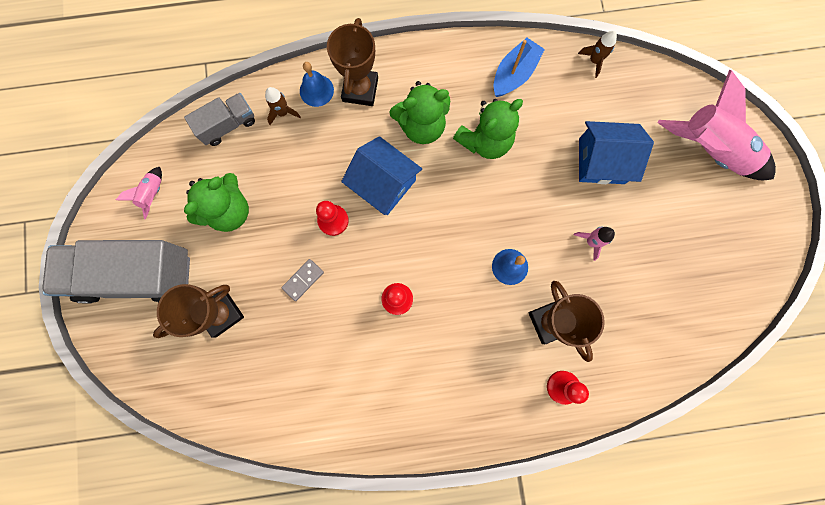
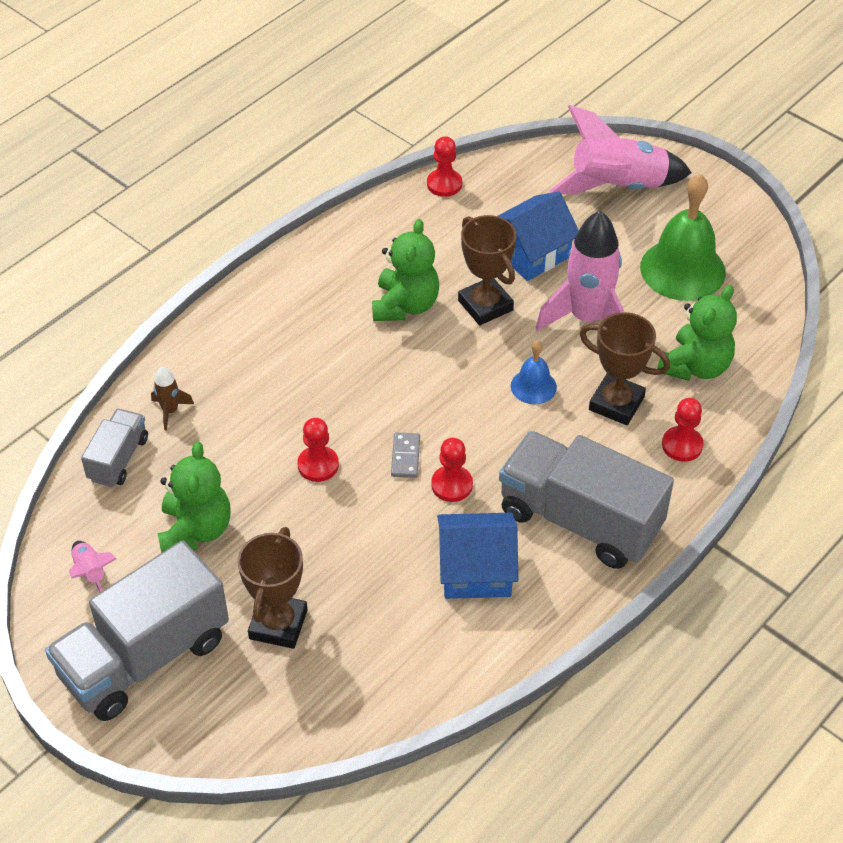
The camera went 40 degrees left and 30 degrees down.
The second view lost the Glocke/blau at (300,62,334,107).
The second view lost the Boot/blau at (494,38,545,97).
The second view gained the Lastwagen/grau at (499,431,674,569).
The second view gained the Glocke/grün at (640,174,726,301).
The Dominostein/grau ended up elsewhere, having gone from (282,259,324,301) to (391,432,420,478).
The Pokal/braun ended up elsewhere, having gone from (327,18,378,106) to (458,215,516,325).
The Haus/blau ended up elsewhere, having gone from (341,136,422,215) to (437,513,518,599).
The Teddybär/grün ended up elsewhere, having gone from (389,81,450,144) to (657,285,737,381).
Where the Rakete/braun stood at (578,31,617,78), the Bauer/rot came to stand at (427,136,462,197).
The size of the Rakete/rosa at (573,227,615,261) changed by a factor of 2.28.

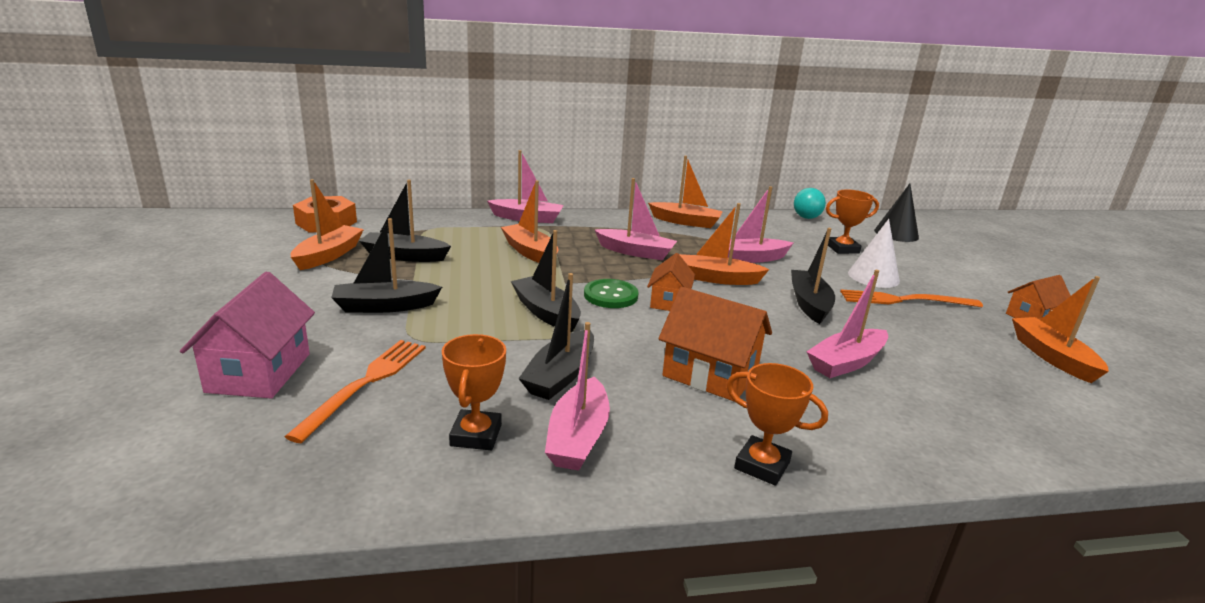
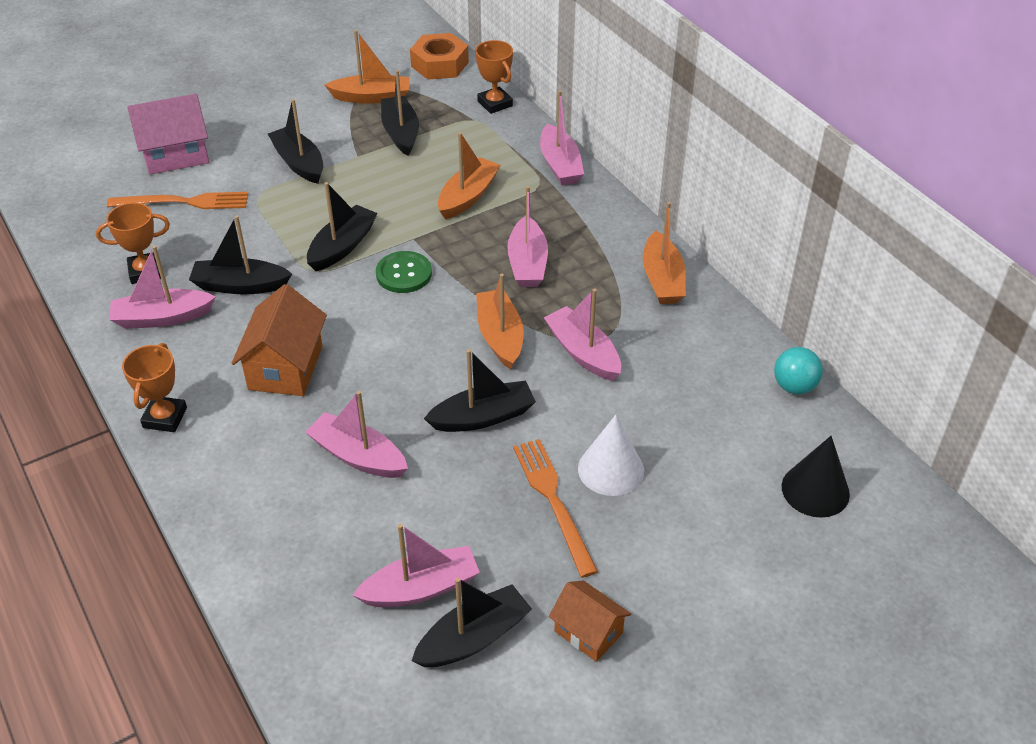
The camera went 70 degrees right and 20 degrees up.
The second view lost the Haus/orange at (647,253,695,311).
The second view gained the Boot/rosa at (352,524,480,607).
The Pokal/orange ended up elsewhere, having gone from (826,189,879,254) to (475,40,513,114).
What was the Boot/orange at (1012,276,1109,383) turned into the Boot/schwarz at (412,577,532,667).

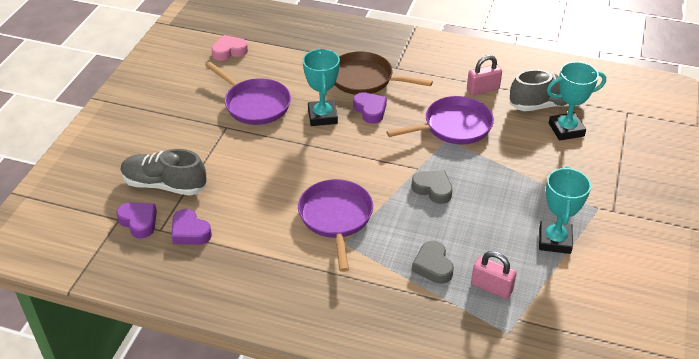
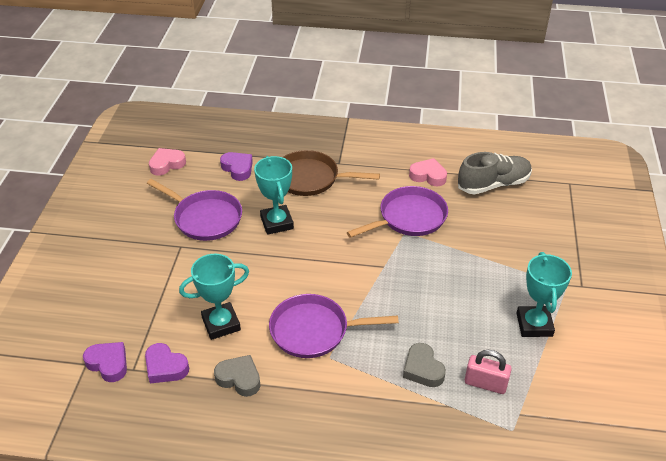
The camera went 10 degrees left and 0 degrees up.
The second view lost the Schuh/grau at (121,149,207,196).
The Herz/lila ended up elsewhere, having gone from (353,92,387,124) to (220,152,253,181).
The Herz/grau ended up elsewhere, having gone from (412,170,452,204) to (214,355,260,397).
The Pokal/türkis ended up elsewhere, having gone from (547,62,606,141) to (179,254,249,340).
Where the Vorhängeschloss/rosa stood at (467,55,502,95), the Herz/rosa came to stand at (409,158,447,186).
The Pfanne/lila at (298,179,373,272) ended up facing another way, 75 degrees counterclockwise from before.

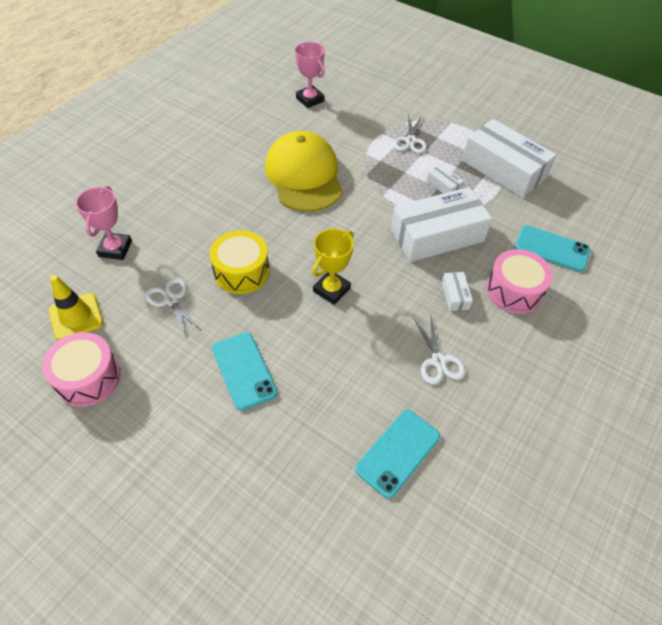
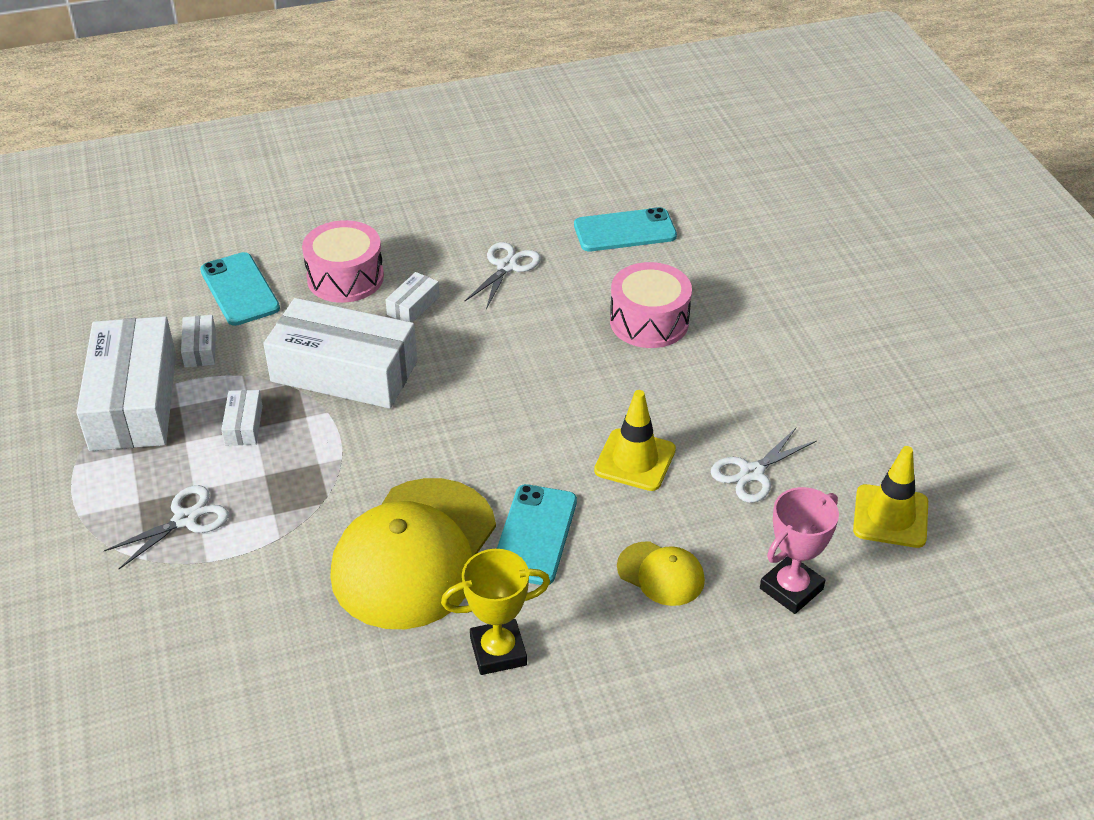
The camera went 140 degrees left and 10 degrees down.
The second view lost the Pokal/rosa at (295,42,325,108).
The second view gained the Schachtel/weiß at (181,315,216,368).
The second view gained the Kappe/gelb at (617,541,705,606).
The Trommel/rosa ended up elsewhere, having gone from (42,332,121,407) to (610,262,692,348).
The Handy/türkis ended up elsewhere, having gone from (212,332,277,411) to (497,484,577,585).
The Pokal/gelb ended up elsewhere, having gone from (312,229,354,305) to (441,549,550,675).
Where the Trommel/gelb stood at (210,230,270,294), the Leitkegel/gelb came to stand at (594,390,676,491).
The Schere/weiß at (145,277,203,339) ended up facing another way, 45 degrees clockwise from before.

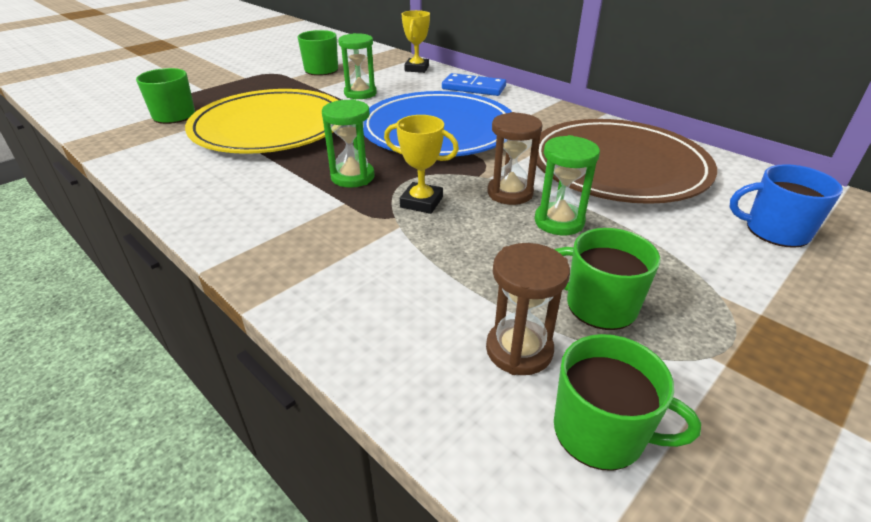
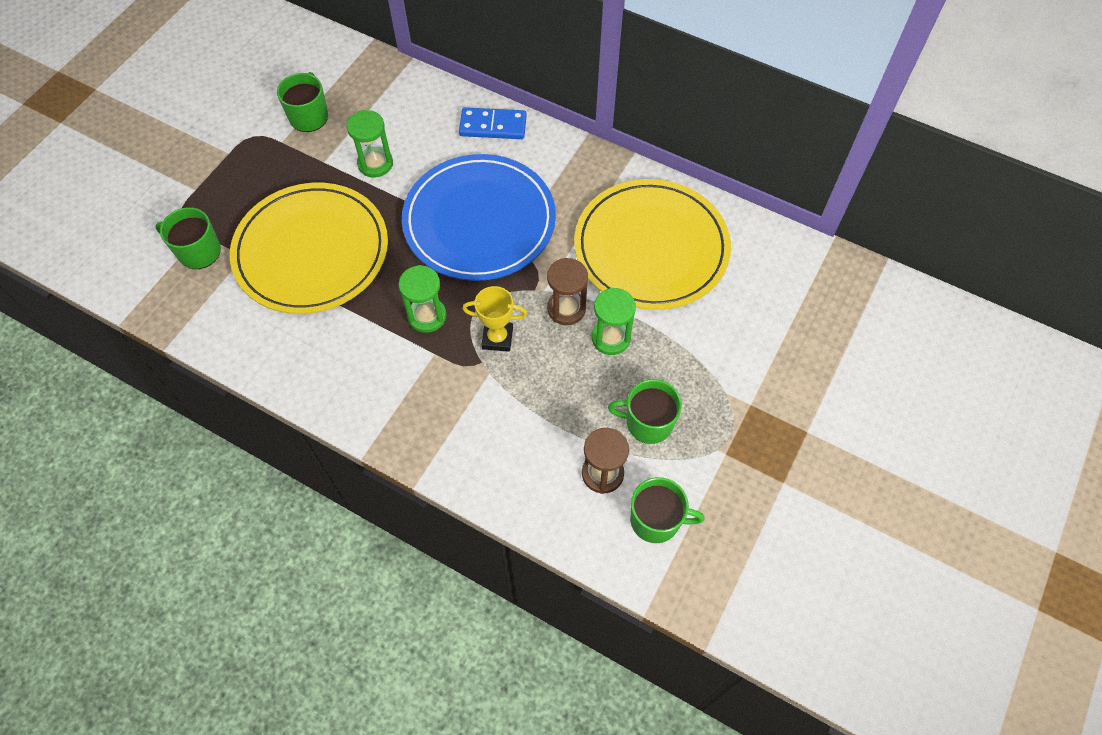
The camera went 15 degrees left and 25 degrees up.
The second view lost the Pokal/gelb at (402,10,430,73).
The second view lost the Tasse/blau at (730,164,843,248).
What was the Teller/braun at (537,119,717,204) turned into the Teller/gelb at (574,179,731,310).

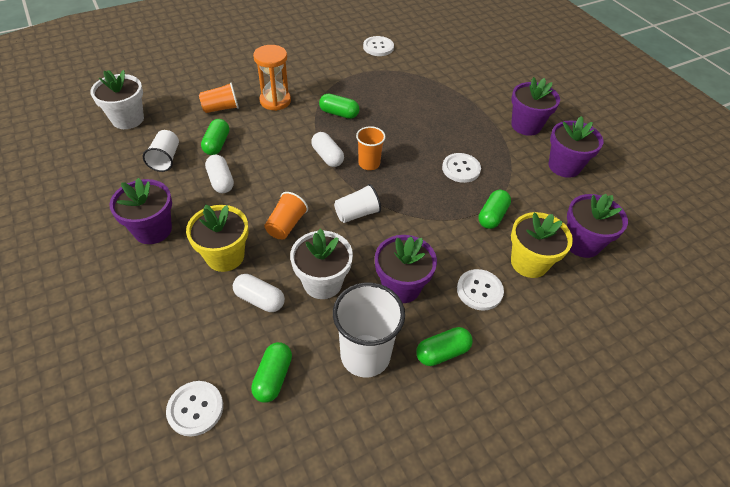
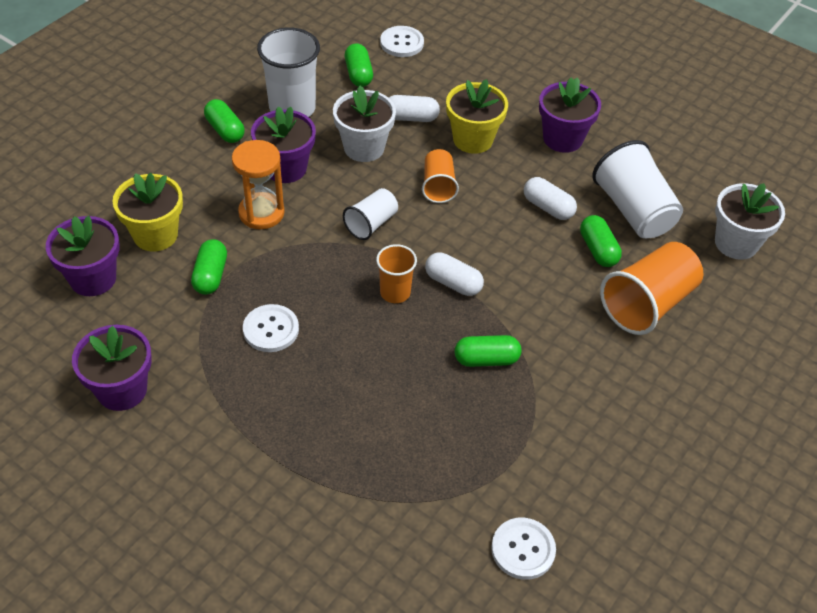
The camera went 155 degrees right and 0 degrees up.
The second view lost the Knopf/weiß at (457,269,504,311).
The second view lost the Blumentopf/lila at (511,77,560,136).
The Sanduhr/orange ended up elsewhere, having gone from (253,45,291,111) to (232,140,285,229).
The Kapsel/grün at (416,327,473,366) ended up facing another way, 75 degrees counterclockwise from before.
The size of the Becher/weiß at (143,130,179,172) changed by a factor of 1.74.
The size of the Becher/orange at (199,82,239,113) changed by a factor of 1.74.

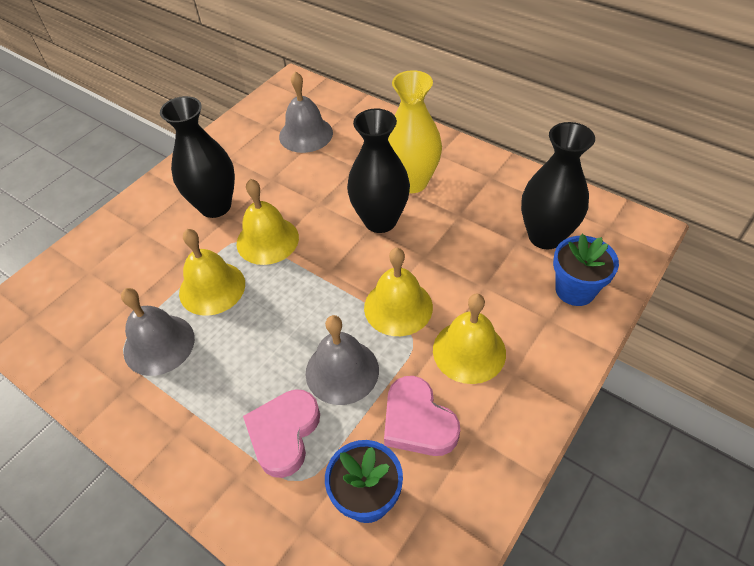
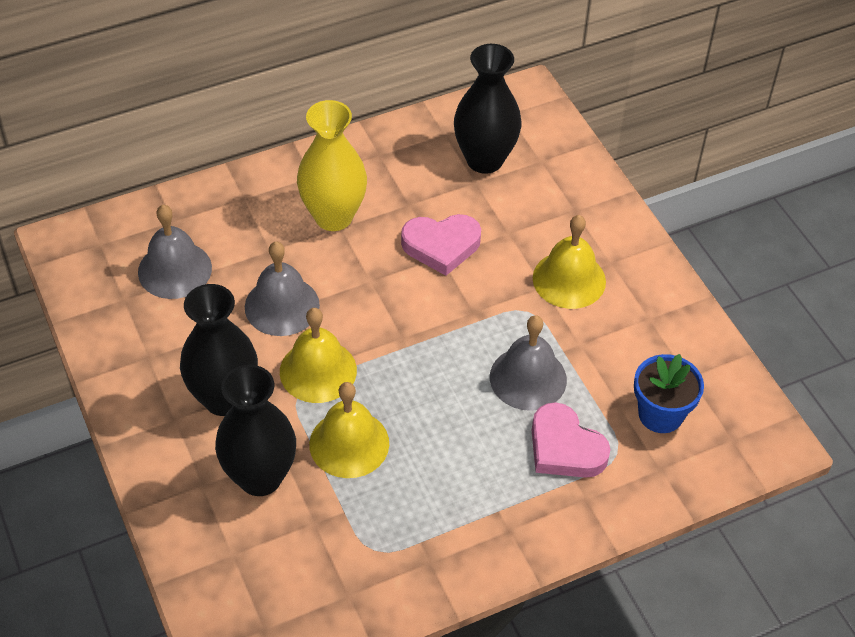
The camera went 65 degrees left and 0 degrees up.
The second view lost the Glocke/gelb at (364,248,433,336).
The second view lost the Blumentopf/blau at (553,234,619,306).
The Glocke/grau ended up elsewhere, having gone from (121,288,195,376) to (245,241,320,336).
The Vase/schwarz ended up elsewhere, having gone from (347,109,410,233) to (215,365,296,496).
The Herz/rosa ended up elsewhere, having gone from (384,376,460,456) to (401,214,481,276).

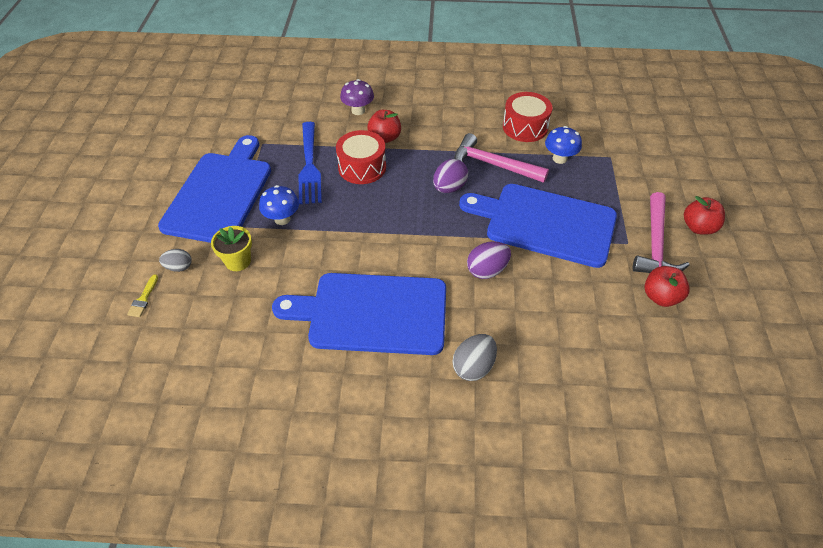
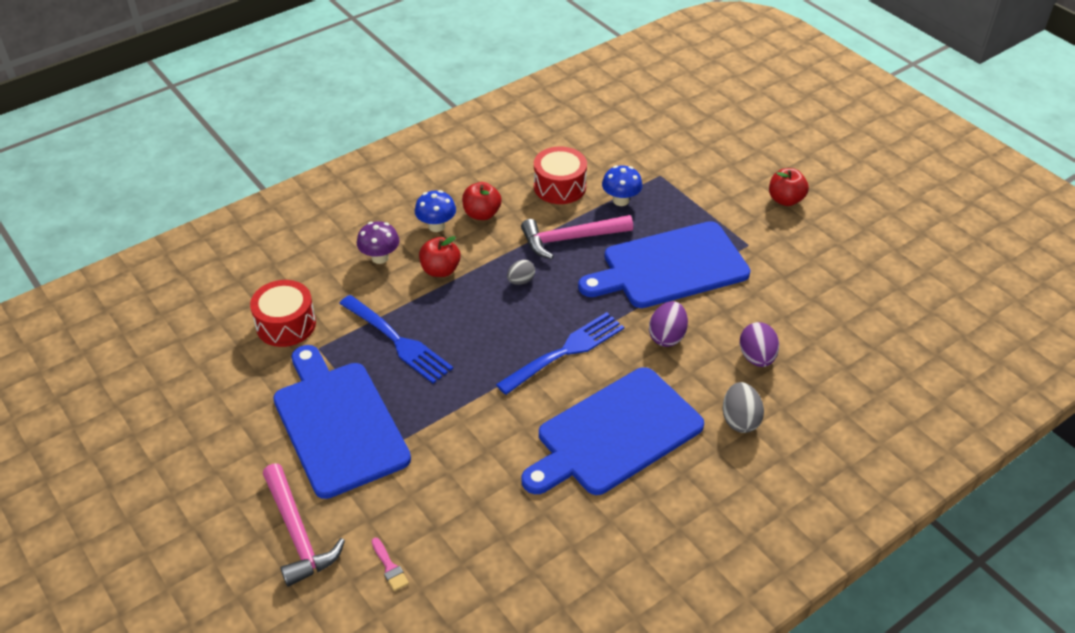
The camera went 40 degrees left and 5 degrees down.
The second view lost the Blumentopf/gelb at (211,226,252,271).
The second view gained the Gabel/blau at (496,312,624,395).
The Ei/grau ended up elsewhere, having gone from (159,249,192,272) to (507,260,535,285).
The Pilz/blau ended up elsewhere, having gone from (259,185,299,225) to (415,190,456,232).
The Trommel/rot ended up elsewhere, having gone from (336,130,386,184) to (250,280,316,347).
The Ei/lila ended up elsewhere, having gone from (433,159,468,193) to (740,322,779,367).
The Hammer/rosa ended up elsewhere, having gone from (633,192,689,273) to (263,463,345,587).
The Apfel/rot ended up elsewhere, having gone from (645,266,690,307) to (462,182,502,220).
What was the Pinsel/gelb at (127,274,158,317) turned into the Pinsel/rosa at (372,538,409,591).

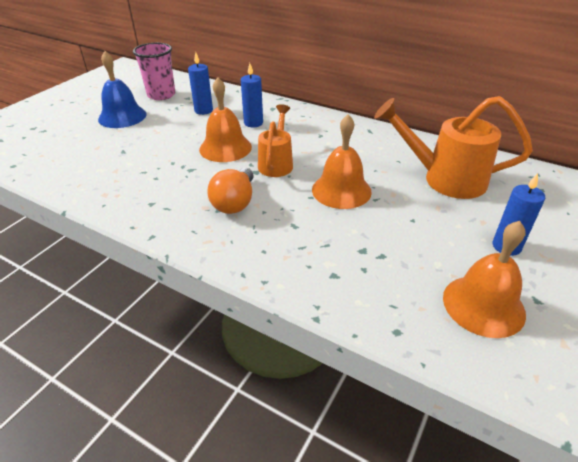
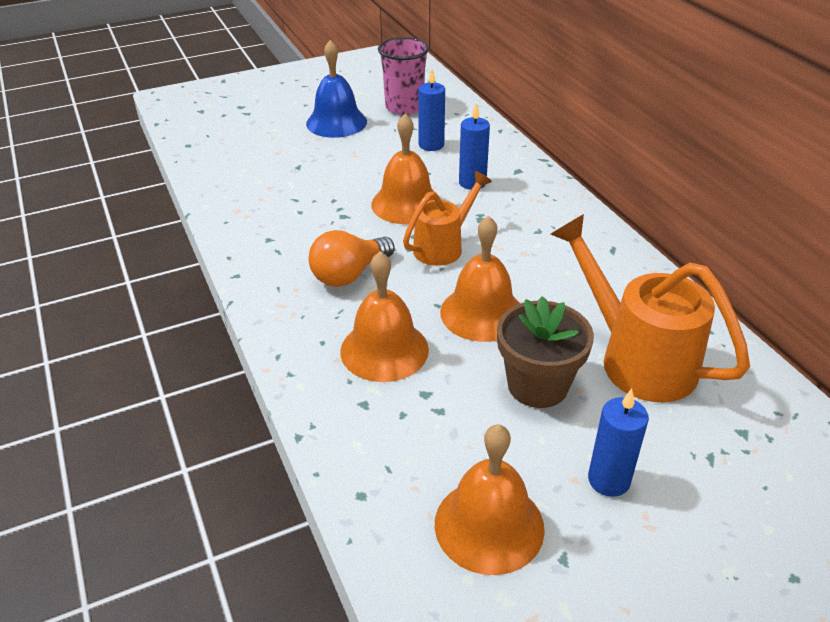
The camera went 35 degrees right and 0 degrees up.
The second view gained the Glocke/orange at (340,251,429,382).
The second view gained the Blumentopf/braun at (497,296,594,408).

